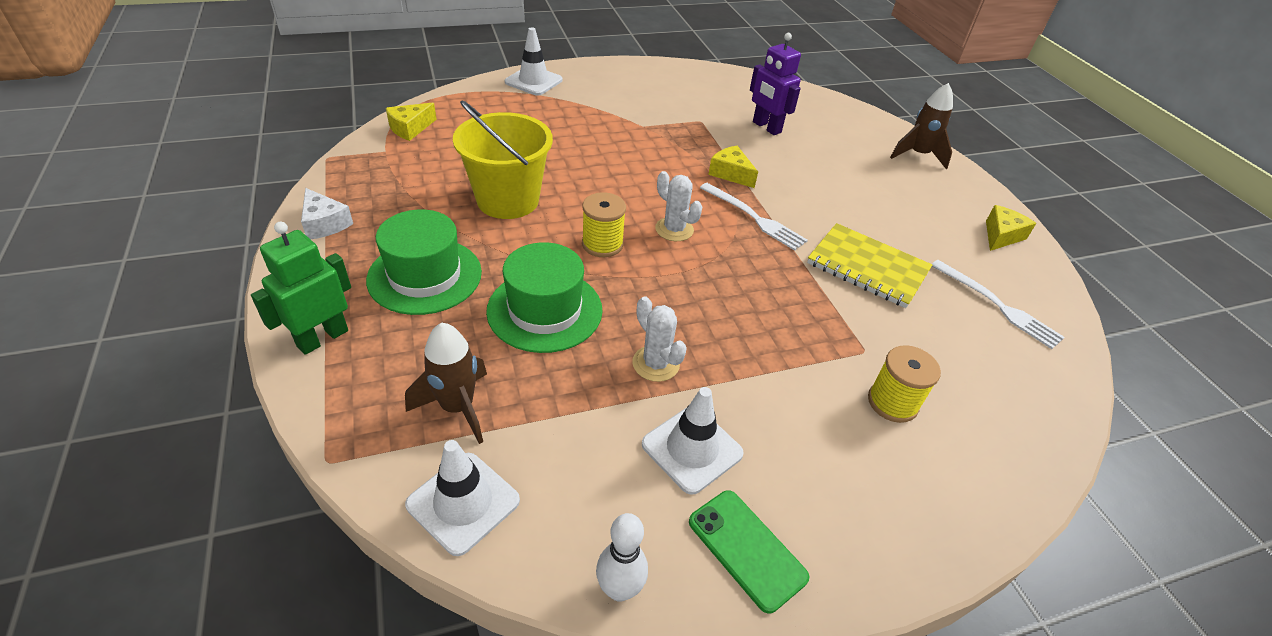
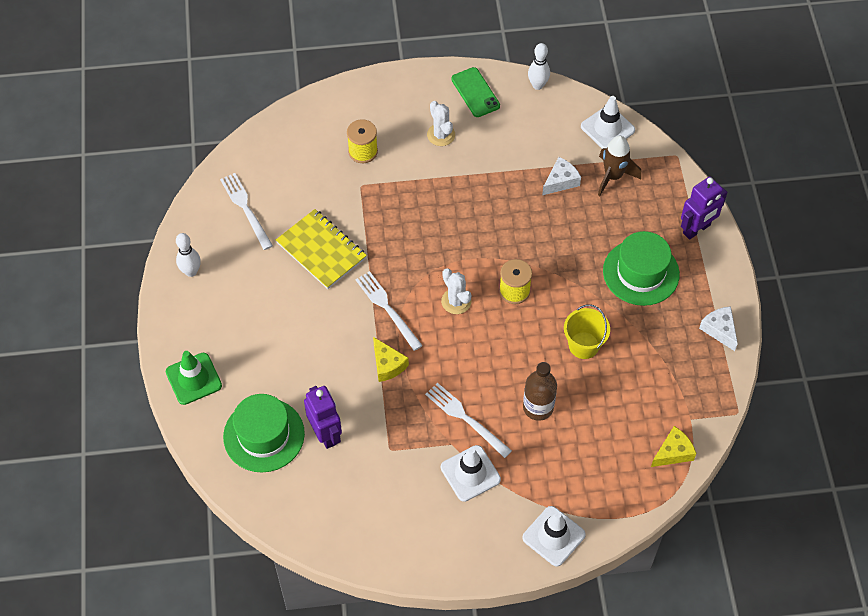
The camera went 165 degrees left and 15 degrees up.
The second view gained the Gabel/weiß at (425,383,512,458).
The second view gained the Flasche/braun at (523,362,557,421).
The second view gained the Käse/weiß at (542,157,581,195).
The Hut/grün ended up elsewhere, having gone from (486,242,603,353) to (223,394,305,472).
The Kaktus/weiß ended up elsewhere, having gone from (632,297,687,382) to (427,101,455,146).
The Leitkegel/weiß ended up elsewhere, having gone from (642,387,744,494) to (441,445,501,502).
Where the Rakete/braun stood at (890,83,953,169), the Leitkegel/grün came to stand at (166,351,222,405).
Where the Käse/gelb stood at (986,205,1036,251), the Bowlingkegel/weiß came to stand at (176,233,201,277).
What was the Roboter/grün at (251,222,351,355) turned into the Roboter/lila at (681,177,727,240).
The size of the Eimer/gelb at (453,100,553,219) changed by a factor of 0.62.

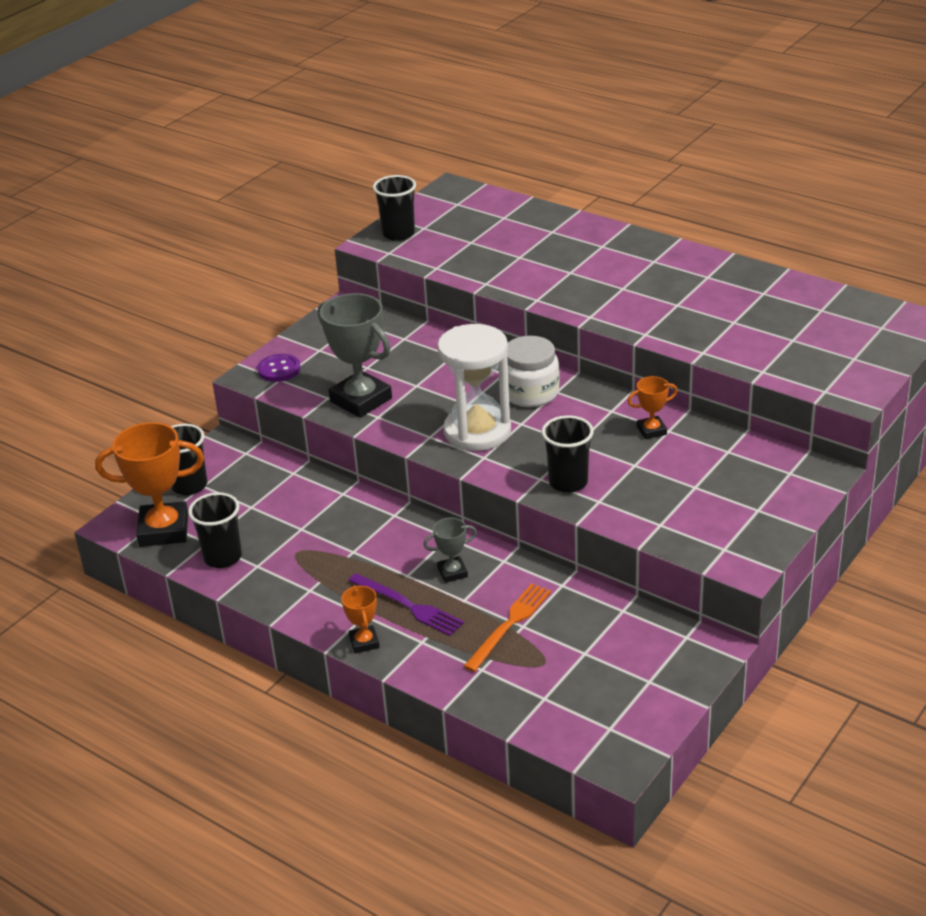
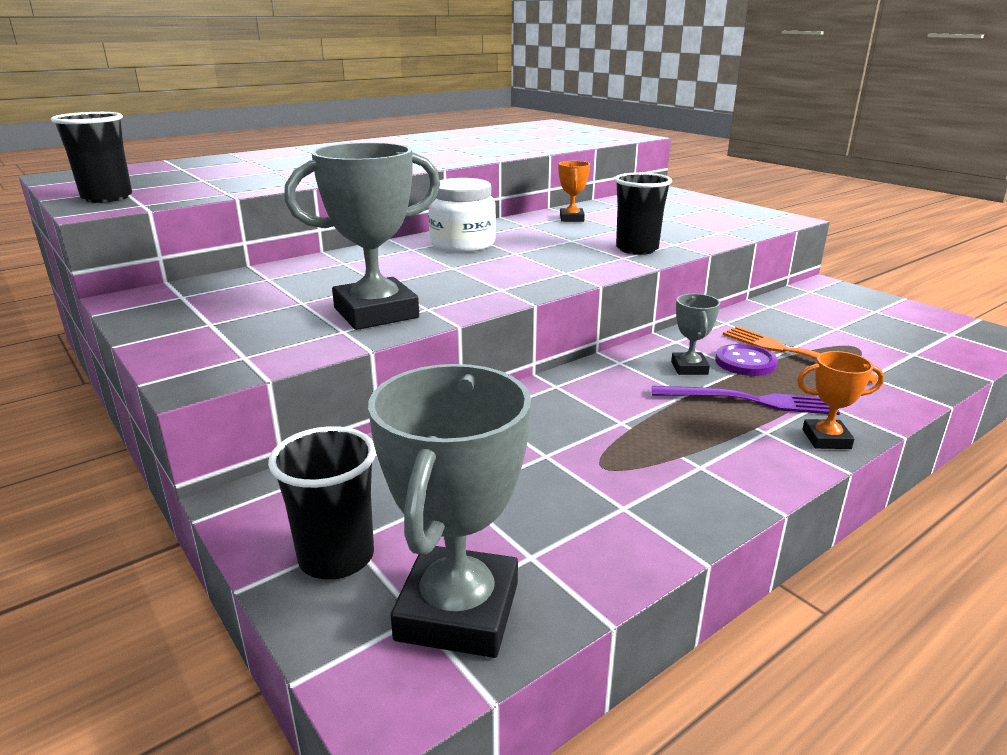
The camera went 75 degrees left and 10 degrees down.
The second view lost the Becher/schwarz at (188,492,242,568).
The second view lost the Sanduhr/weiß at (438,324,511,451).
The Knopf/lila ended up elsewhere, having gone from (257,354,301,382) to (715,344,778,376).
What was the Pokal/orange at (95,422,204,547) turned into the Pokal/grau at (368,364,531,658).
The Gabel/lila at (348,573,464,636) ended up facing another way, 45 degrees clockwise from before.

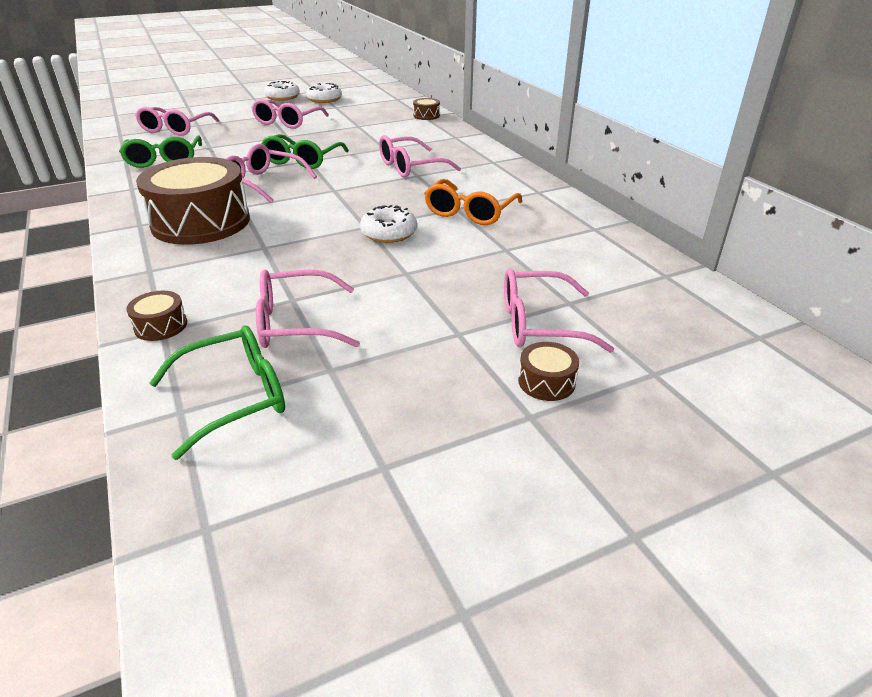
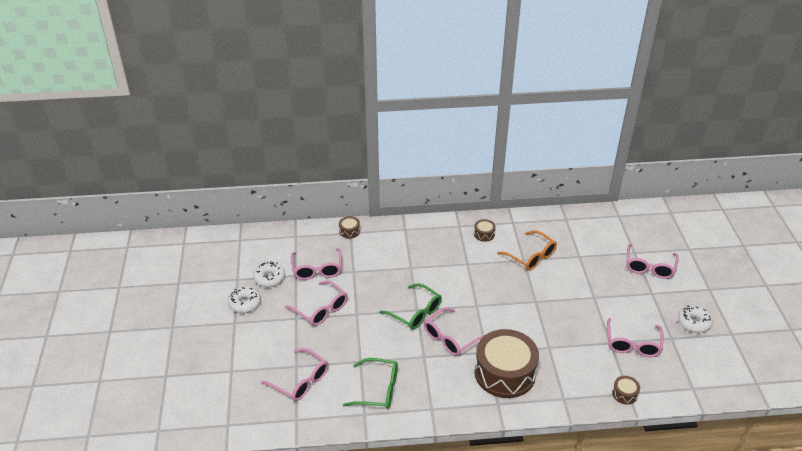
The camera went 70 degrees left and 5 degrees up.
The second view lost the Brille/grün at (149,325,285,460).
The Donut/weiß ended up elsewhere, having gone from (360,205,417,243) to (678,305,713,333).
The Brille/rosa ended up elsewhere, having gone from (379,135,461,178) to (291,248,342,280).
The Trommel/braun ended up elsewhere, having gone from (518,342,579,401) to (474,219,496,242).

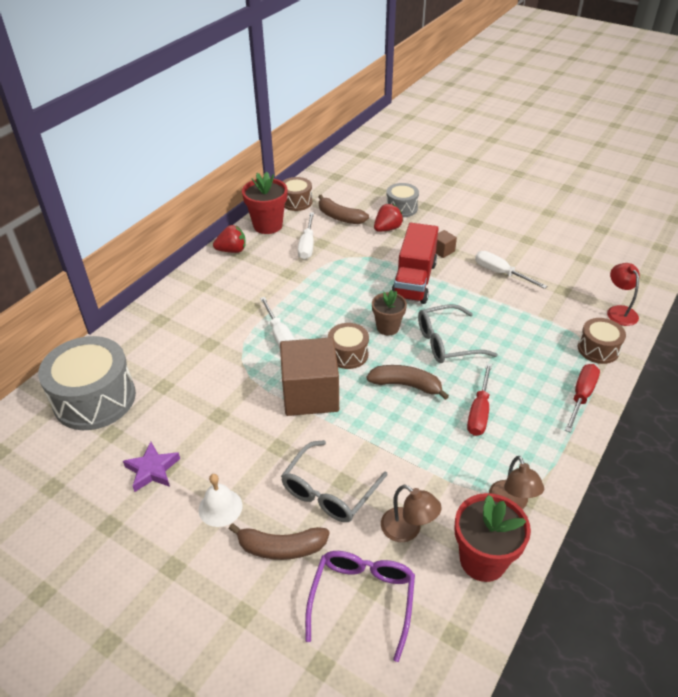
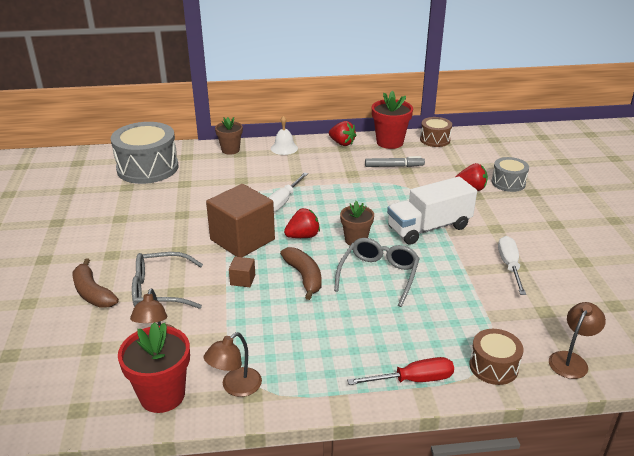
The camera went 50 degrees right and 10 degrees down.
The second view lost the Stern/lila at (123,442,180,492).
The second view lost the Brille/lila at (305,551,415,662).
The second view lost the Banane/braun at (318,194,369,224).
The second view lost the Schraubenzieher/rot at (467,363,492,436).
The second view gained the Blumentopf/braun at (215,117,243,155).
The Glocke/weiß ended up elsewhere, having gone from (198,474,242,527) to (271,116,298,155).
The Kubus/braun ended up elsewhere, having gone from (436,230,457,258) to (229,257,255,287).
Where the Schraubenzieher/weiß stood at (298,212,314,259), the Filzstift/grau came to stand at (365,156,425,167).
Where the Trommel/braun stood at (328,323,369,369), the Erdbeere/rot came to stand at (284,208,320,238).
What was the Lastwagen/rot at (391,223,439,304) turned into the Lastwagen/weiß at (387,176,477,245).
What was the Lampe/rot at (607,263,640,326) turned into the Lampe/braun at (549,302,606,379).
The Brille/grau at (418,304,498,363) ended up facing another way, 75 degrees clockwise from before.

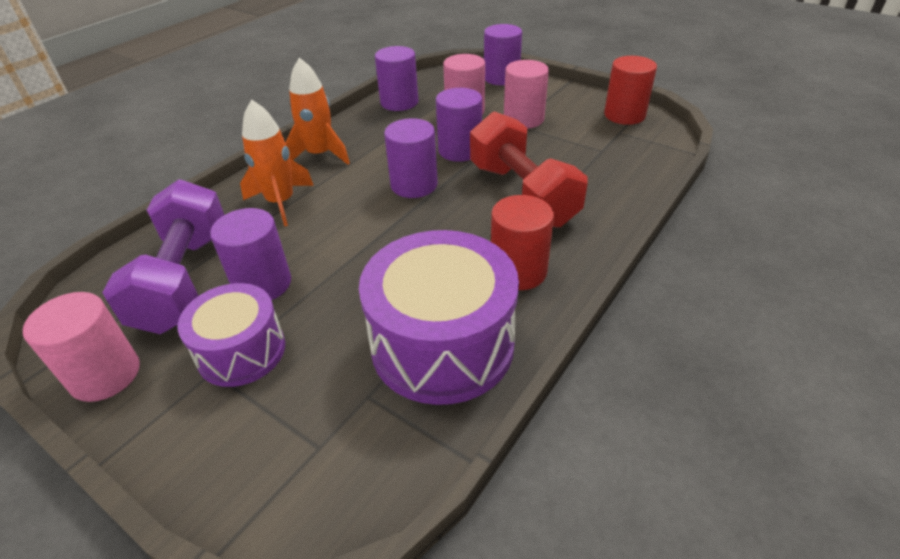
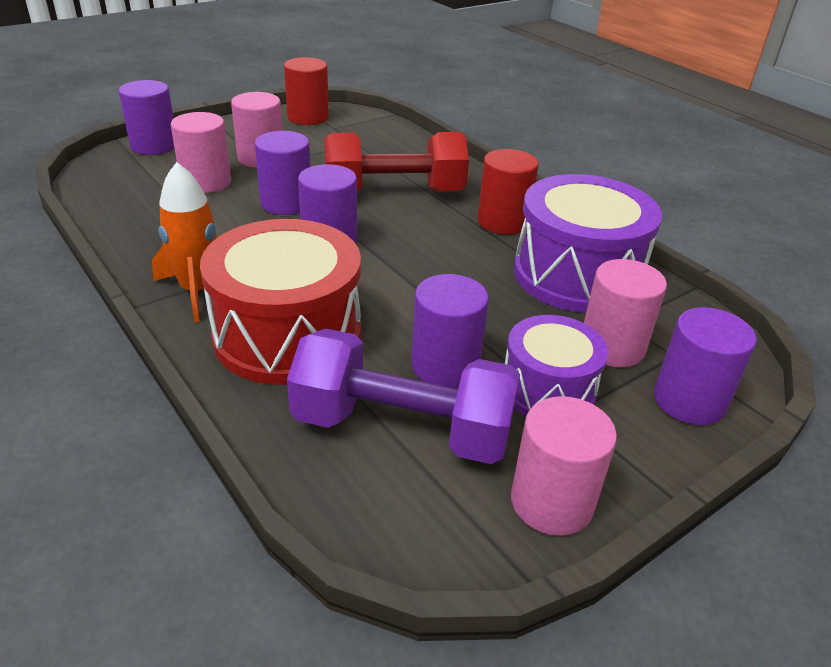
The camera went 75 degrees left and 5 degrees down.
The second view gained the Vollzylinder/rosa at (584,259,667,367).
The Vollzylinder/lila ended up elsewhere, having gone from (375,46,418,111) to (654,307,757,425).
Where the Rakete/orange stood at (240,100,314,226), the Trommel/rot came to stand at (200,219,361,385).

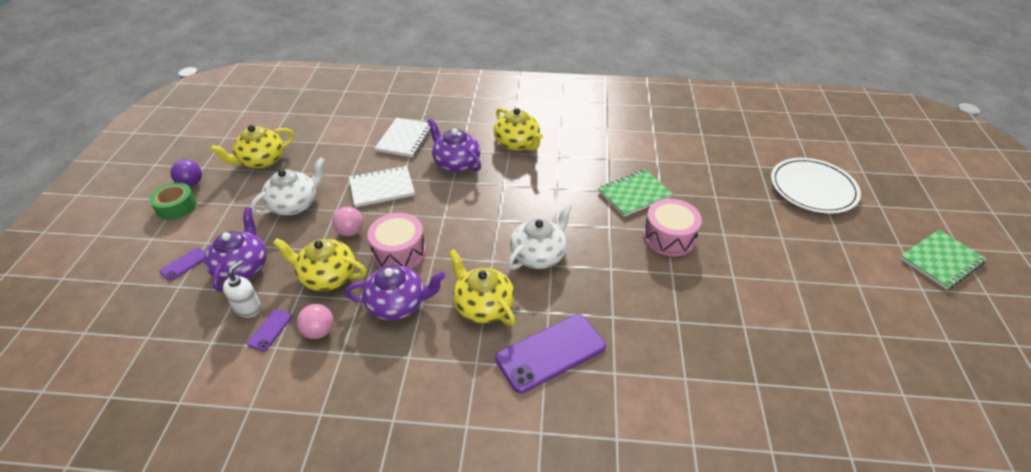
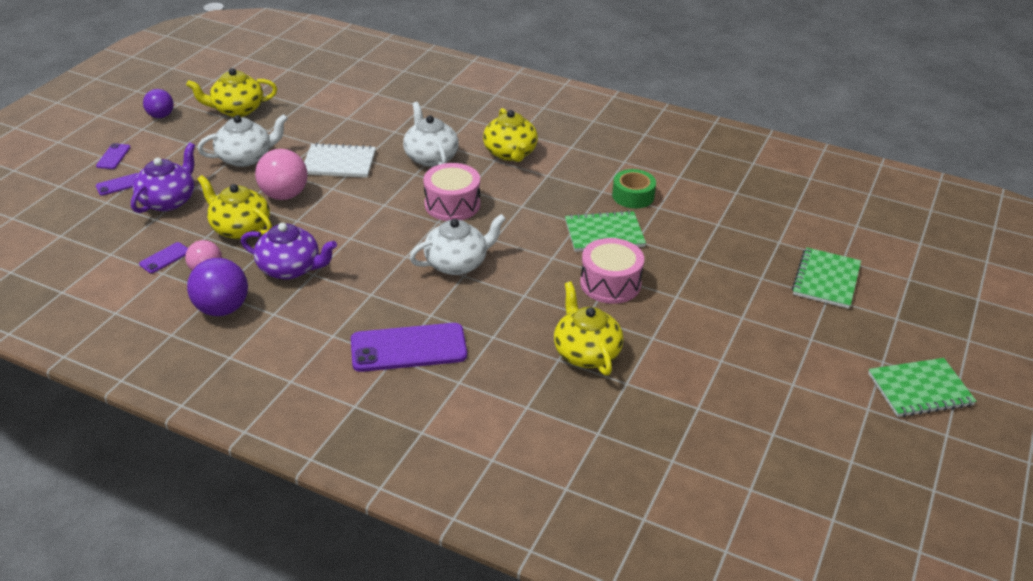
The camera went 20 degrees right and 5 degrees down.
The second view lost the Seifenspender/weiß at (223,260,261,318).
The second view lost the Notizbuch/weiß at (375,118,431,158).
The second view gained the Handy/lila at (96,143,131,169).
The second view gained the Ball/lila at (187,258,248,316).
The Klebeband/grün ended up elsewhere, having gone from (149,182,197,220) to (612,169,656,209).
The Trommel/rosa ended up elsewhere, having gone from (368,213,426,269) to (423,163,480,221).
The Teekanne/gelb ended up elsewhere, having gone from (449,249,515,326) to (554,282,623,376).
Where the Teller/weiß stood at (771,158,861,214), the Notizbuch/grün came to stand at (792,247,861,309).
What was the Teekanne/lila at (427,118,481,172) turned into the Teekanne/weiß at (403,102,459,167).
The size of the Ball/rosa at (332,206,363,236) changed by a factor of 1.58.

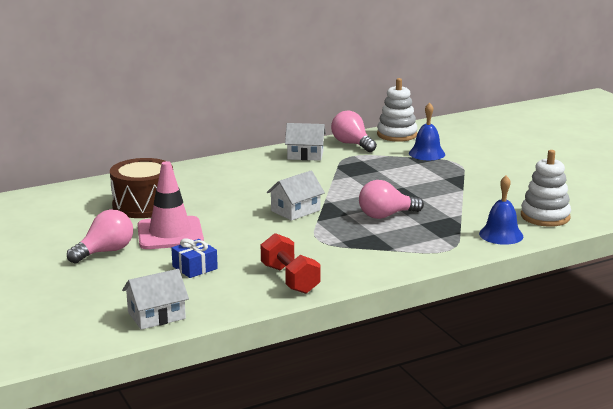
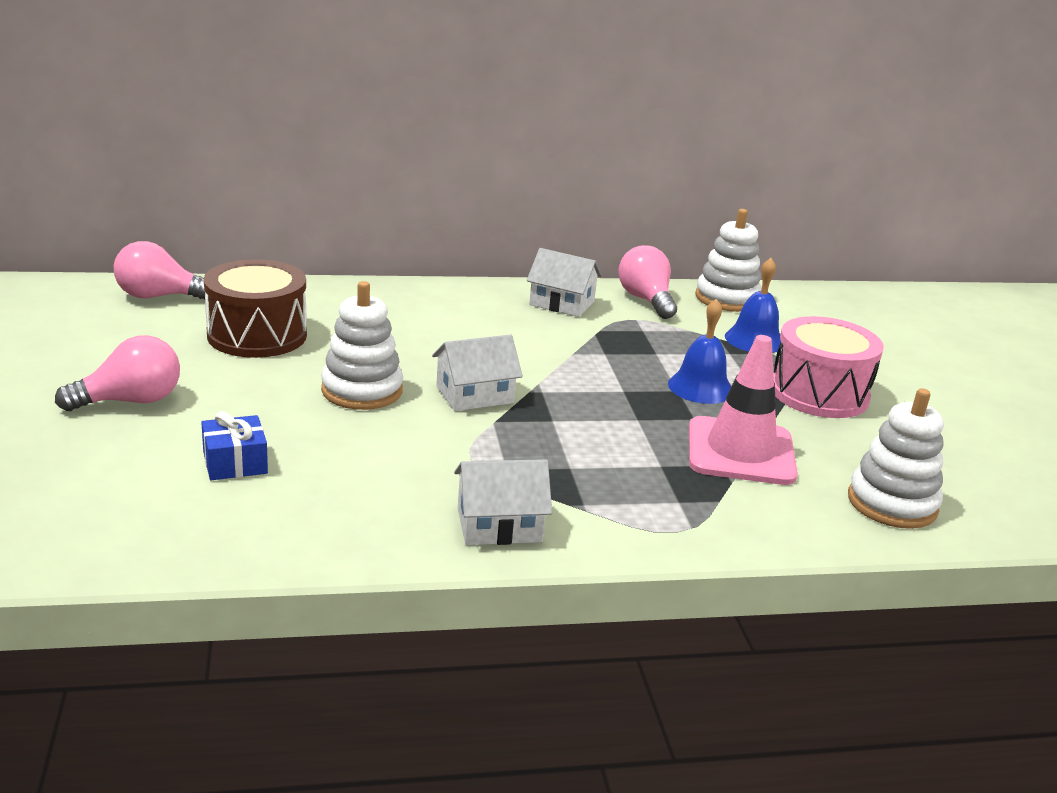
The camera went 15 degrees right and 5 degrees up.
The second view lost the Hantel/rot at (261,233,321,294).
The second view gained the Stapelspielzeug/weiß at (321,281,403,410).
The second view gained the Trommel/rosa at (773,316,884,418).
The Haus/weiß ended up elsewhere, having gone from (122,269,189,330) to (454,459,552,545).
The Leitkegel/rosa ended up elsewhere, having gone from (137,161,204,249) to (689,335,798,485).
The Glühbirne/rosa ended up elsewhere, having gone from (359,180,424,219) to (114,241,209,301).
The Glocke/blau ended up elsewhere, having gone from (479,175,523,245) to (668,299,731,404).

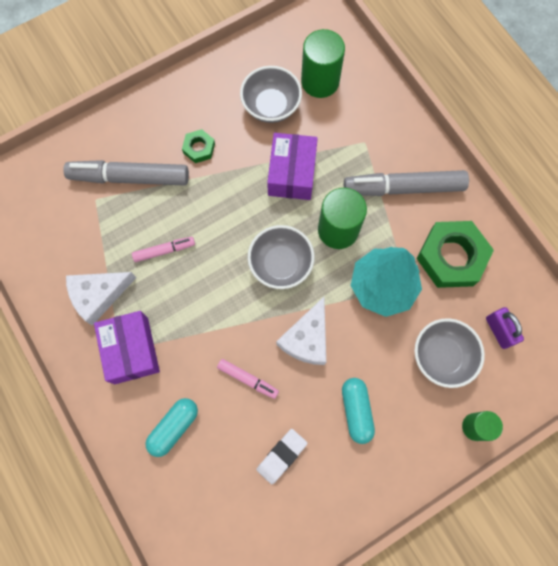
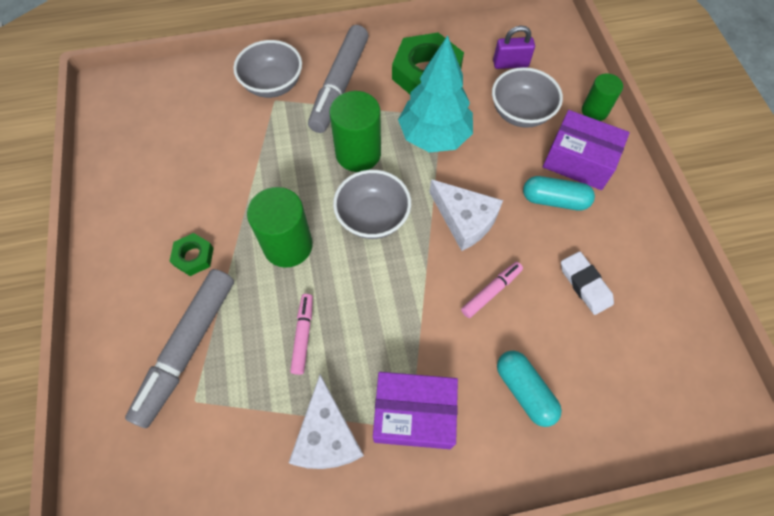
The camera went 70 degrees left and 10 degrees down.
The Schüssel/grau ended up elsewhere, having gone from (240,66,302,123) to (233,40,302,98).
The Schachtel/lila ended up elsewhere, having gone from (267,133,318,200) to (543,110,630,190).
The Vollzylinder/grün ended up elsewhere, having gone from (301,29,345,98) to (247,187,313,267).

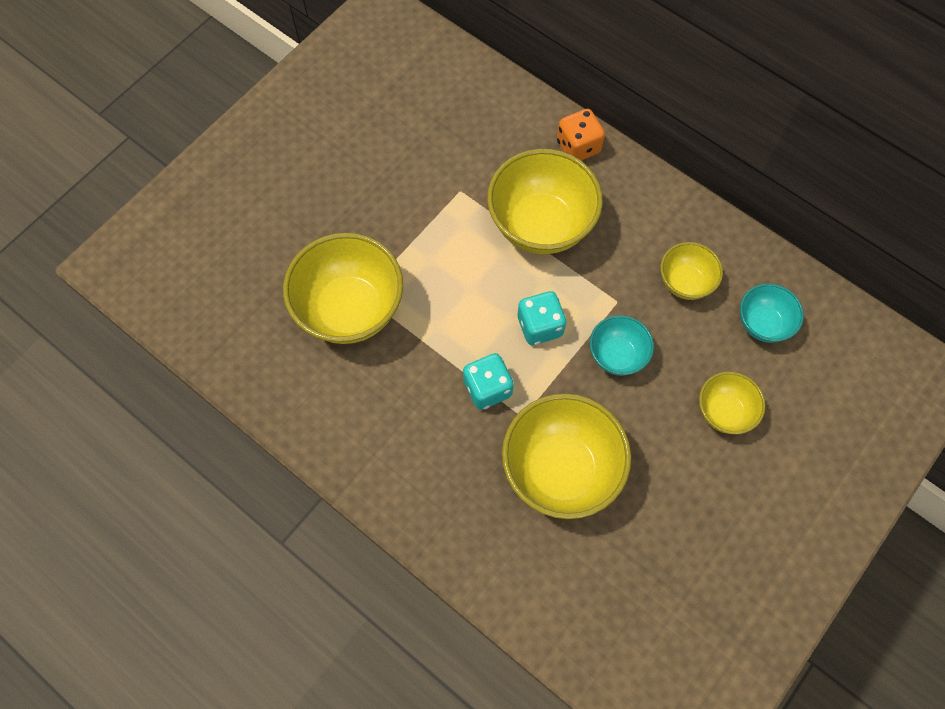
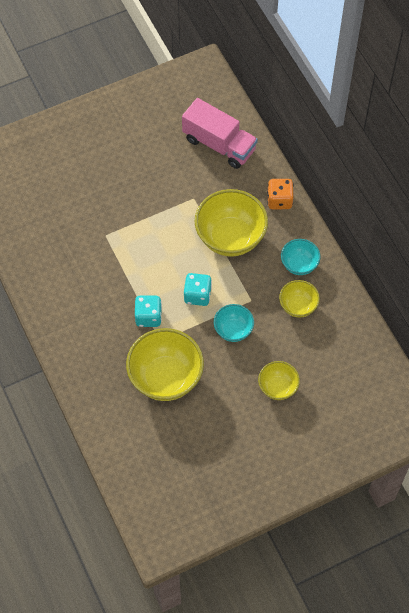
The camera went 25 degrees right and 5 degrees down.
The second view lost the Schüssel/gelb at (283,233,403,344).
The second view gained the Lastwagen/rosa at (182,98,258,169).
The Schüssel/türkis ended up elsewhere, having gone from (740,283,804,343) to (281,239,320,275).

